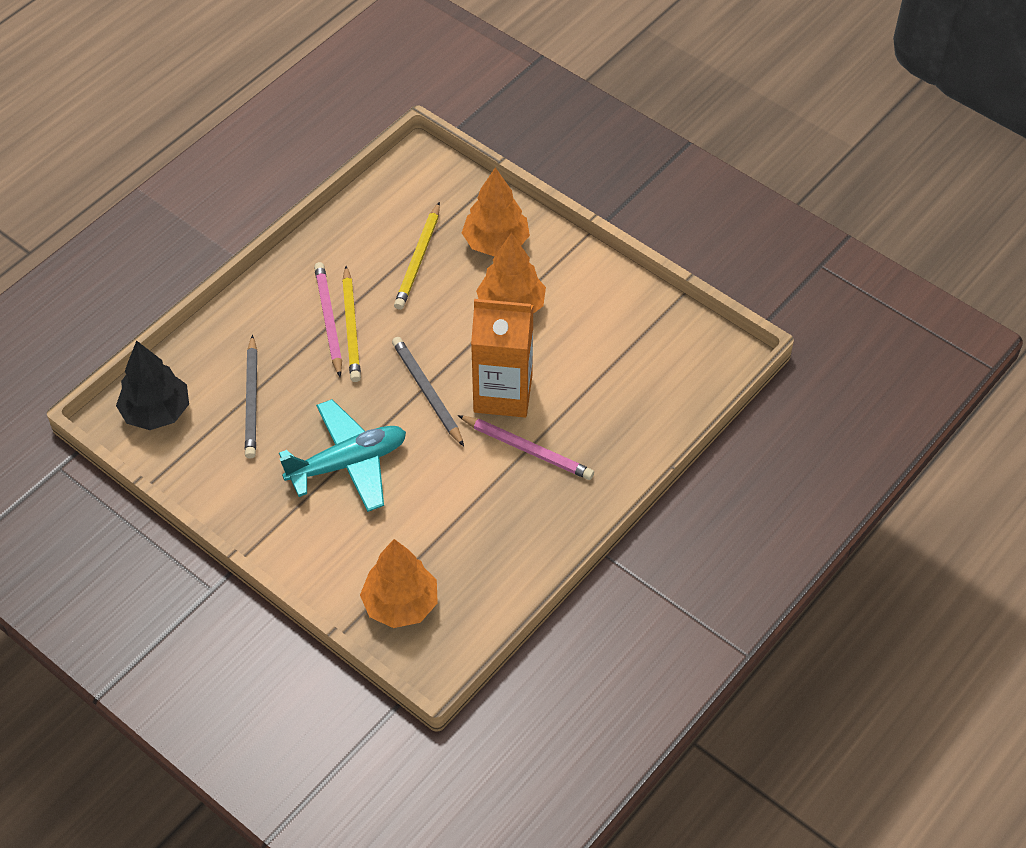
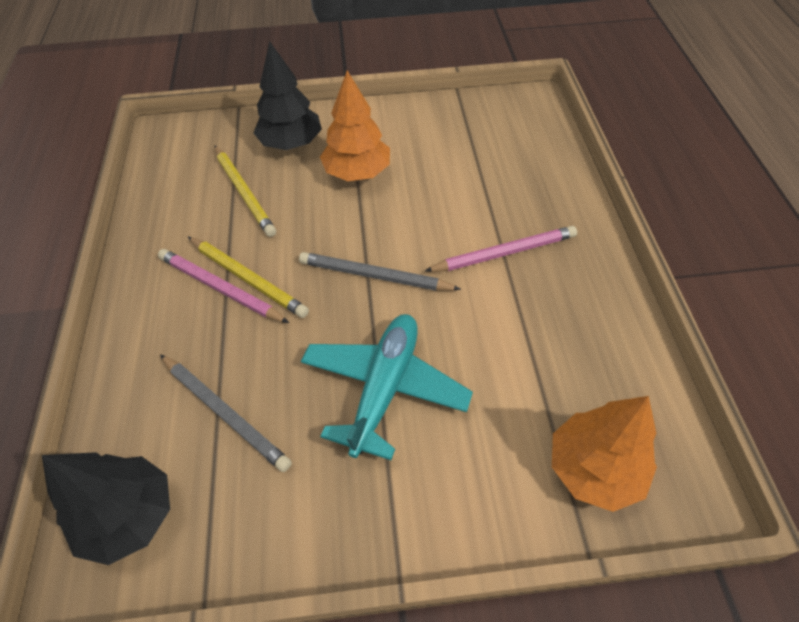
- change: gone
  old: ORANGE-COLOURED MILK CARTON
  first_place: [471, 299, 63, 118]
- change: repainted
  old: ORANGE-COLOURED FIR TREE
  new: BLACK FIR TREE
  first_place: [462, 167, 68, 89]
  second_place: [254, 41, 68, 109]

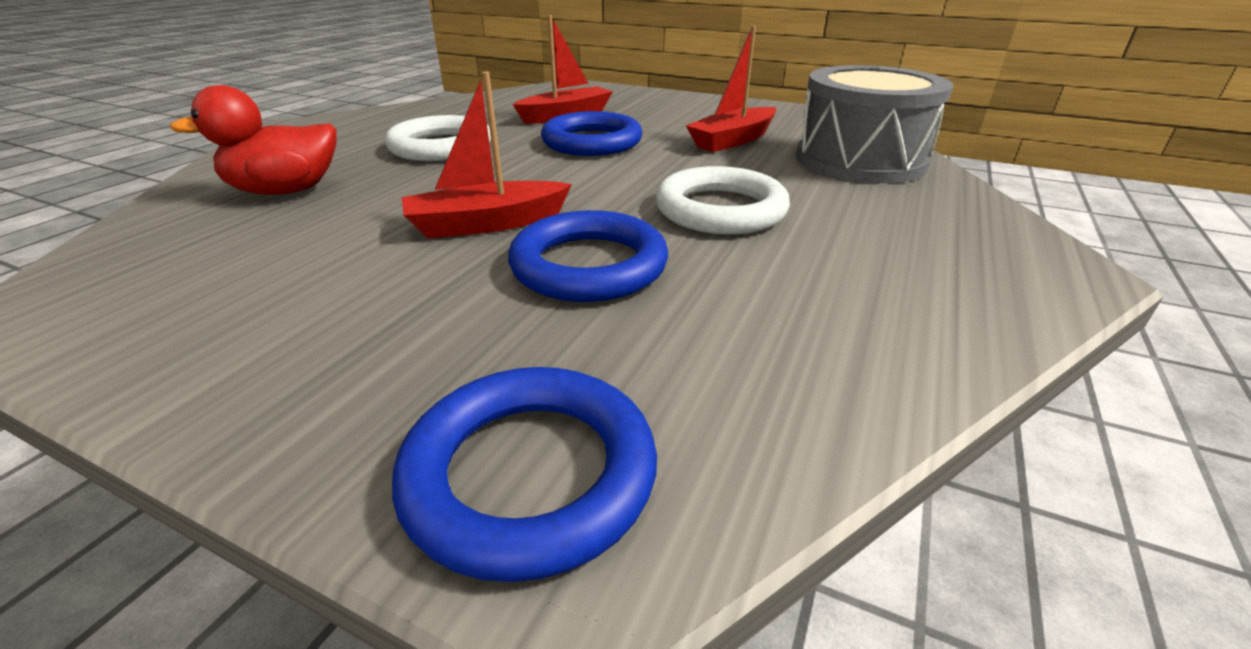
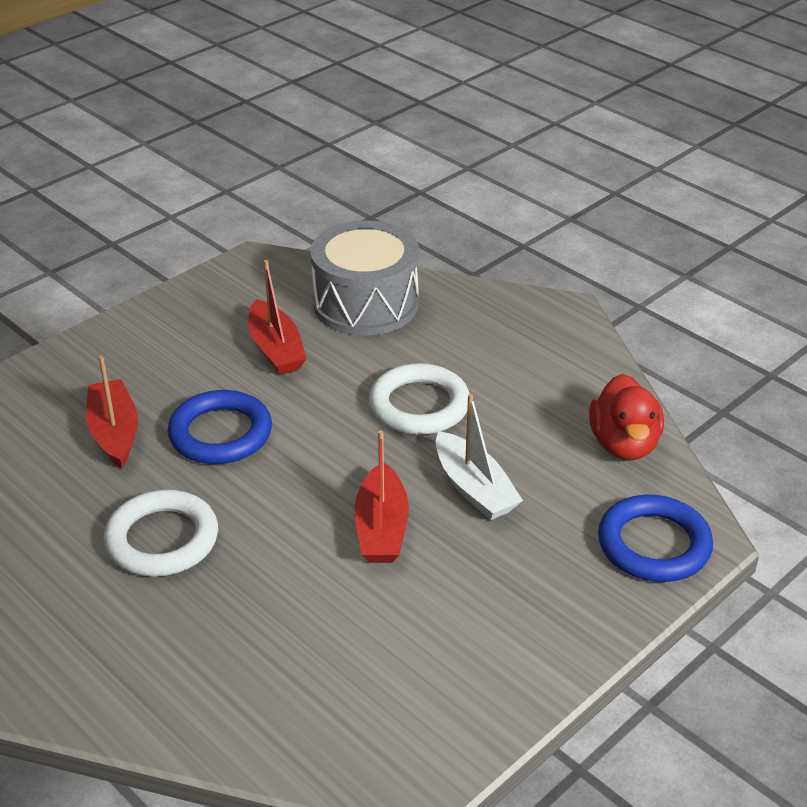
- change: shifted
  old: SCARLET TOY DUCK
  first_place: [170, 85, 167, 110]
  second_place: [589, 374, 75, 86]
- change: swapped
  old: BLUE HOOP
  new: PURE WHITE SAILBOAT
  first_place: [508, 210, 160, 92]
  second_place: [436, 394, 87, 126]

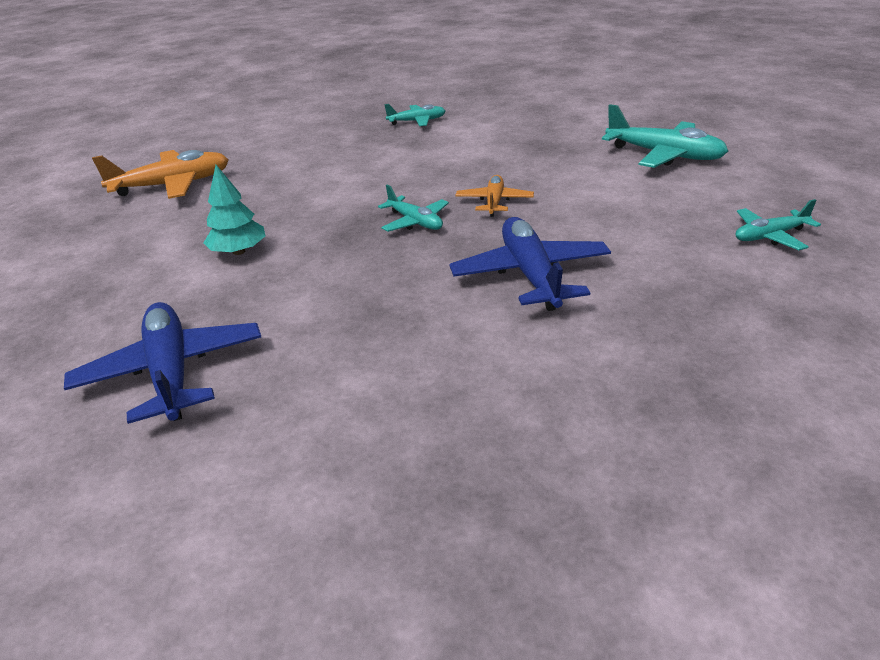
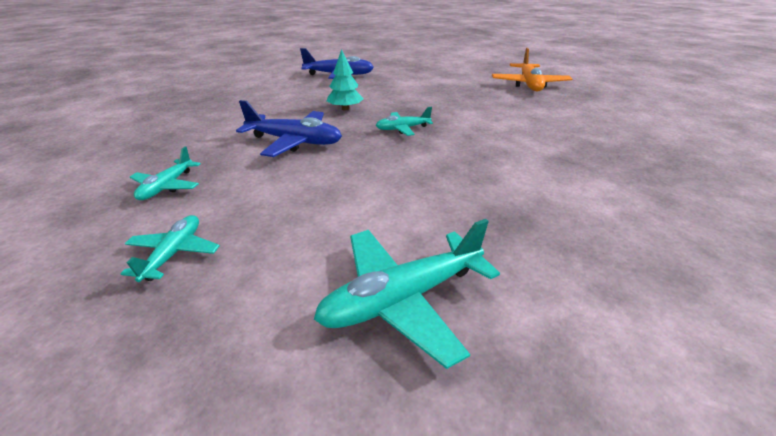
- change: gone
  old: ORANGE-COLOURED AEROPLANE
  first_place: [456, 175, 78, 42]
- change: shifted
  old: AQUA FIR TREE
  first_place: [203, 165, 63, 90]
  second_place: [326, 49, 37, 61]
- change: shifted
  old: AQUA AEROPLANE
  first_place: [384, 104, 61, 22]
  second_place: [130, 147, 71, 53]

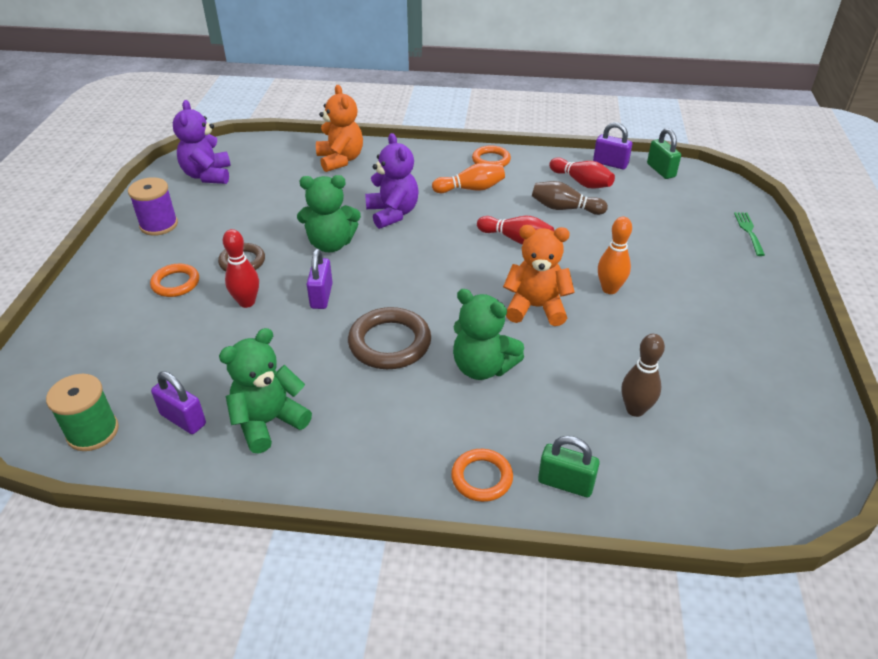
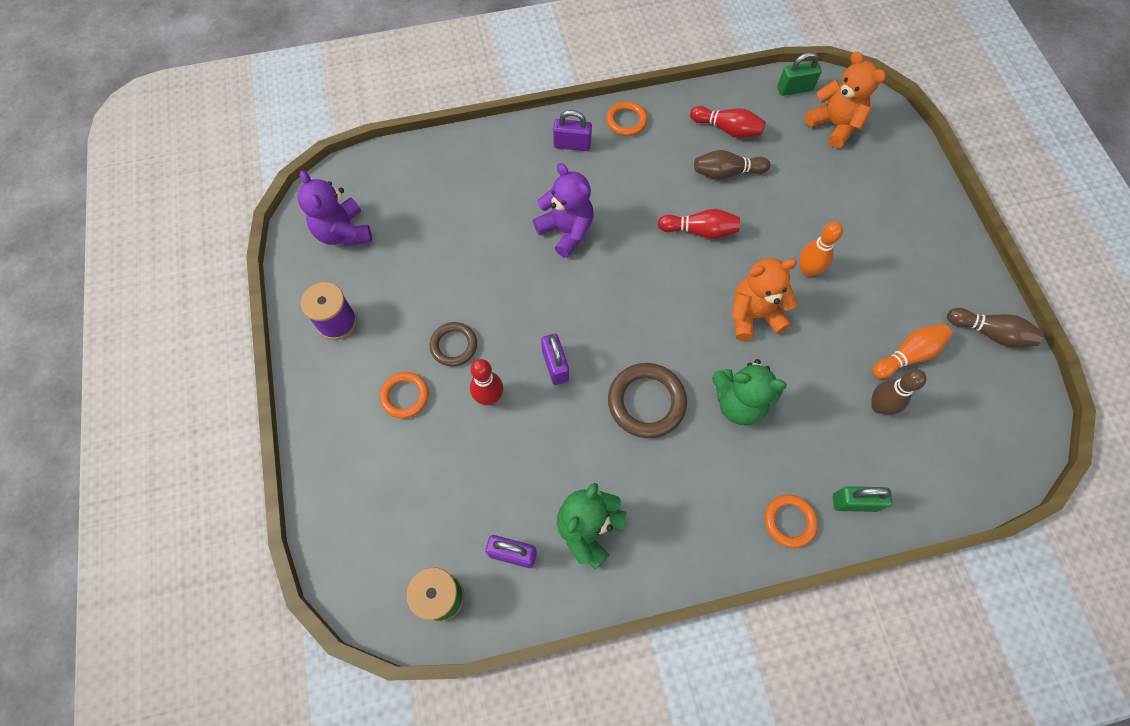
- change: gone
  old: GREEN STUFFED BEAR
  first_place: [297, 175, 64, 77]
- change: gone
  old: GREEN FORK
  first_place: [734, 212, 31, 44]
- change: new
  new: RUSSET SKITTLE
  second_place: [947, 308, 97, 39]
- change: shifted
  old: ORANGE-COLOURED STUFFED BEAR
  first_place: [316, 85, 47, 87]
  second_place: [805, 52, 81, 96]
- change: shifted
  old: ORANGE-COLOURED SKITTLE
  first_place: [432, 163, 73, 30]
  second_place: [872, 324, 80, 55]
- change: shifted
  old: PURPLE SMALL LOCK
  first_place: [593, 122, 39, 47]
  second_place: [553, 110, 39, 41]
- change: rotated
  old: GREEN SMALL LOCK
  first_place: [647, 128, 34, 51]
  second_place: [777, 52, 45, 44]
  degrees: -60

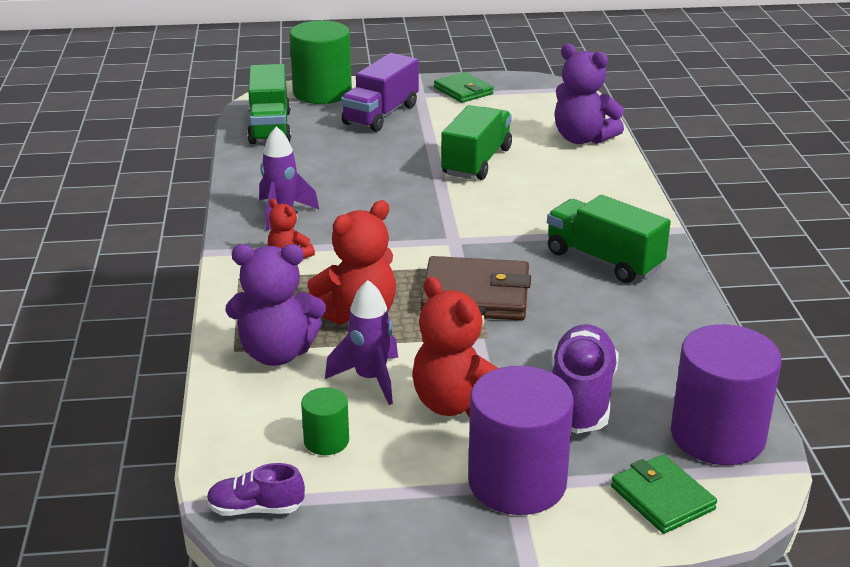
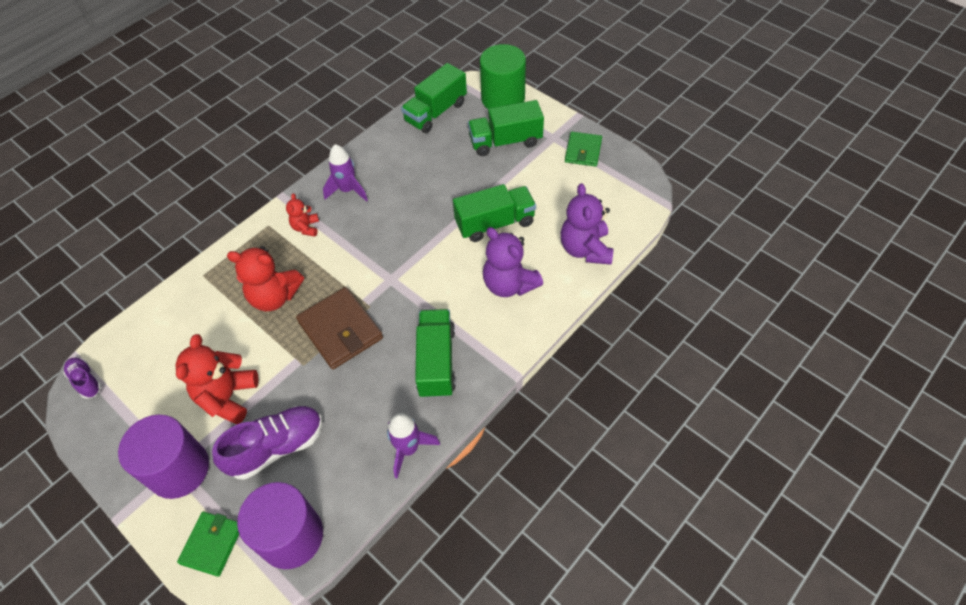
- change: gone
  old: GREEN CYLINDER
  first_place: [301, 387, 48, 68]
- change: shifted
  old: PURPLE STUFFED BEAR
  first_place: [225, 244, 101, 122]
  second_place: [483, 227, 60, 70]
- change: shifted
  old: PURPLE SPACESHIP
  first_place: [325, 280, 73, 125]
  second_place: [387, 413, 53, 66]
- change: repainted
  old: PURPLE TRUCK
  new: GREEN TRUCK
  first_place: [341, 53, 78, 79]
  second_place: [468, 100, 76, 56]

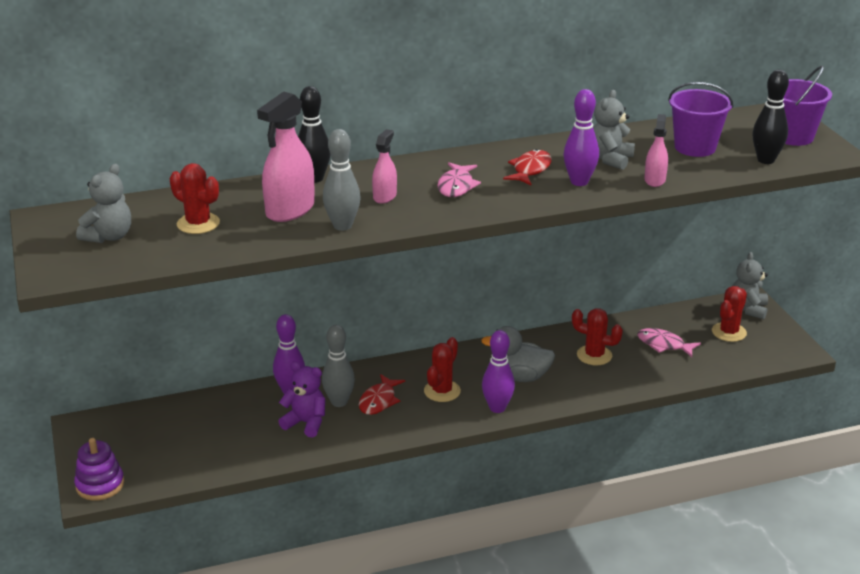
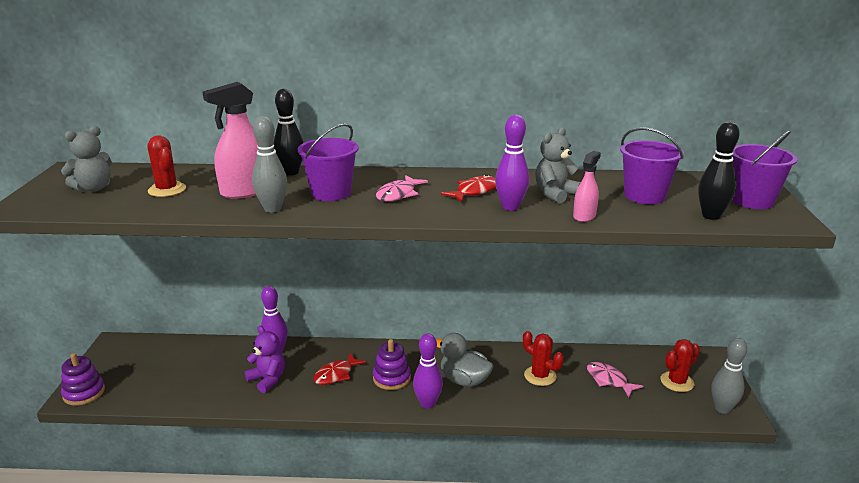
- change: gone
  old: GRAY STUFFED BEAR
  first_place: [733, 252, 35, 67]
- change: shifted
  old: GRAY SKITTLE
  first_place: [322, 325, 33, 82]
  second_place: [711, 338, 36, 76]
- change: swapped
  old: ROSY SPRAY BOTTLE
  new: PURPLE SAND BUCKET
  first_place: [372, 129, 25, 75]
  second_place: [298, 123, 61, 78]
- change: swapped
  old: SCARLET CACTUS
  new: PURPLE STACKING TOY
  first_place: [424, 337, 37, 65]
  second_place: [373, 339, 38, 51]

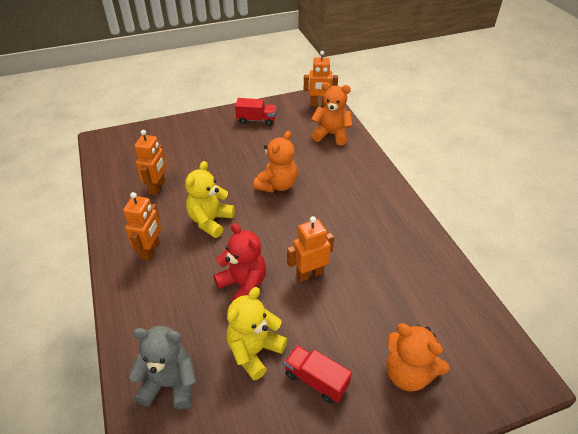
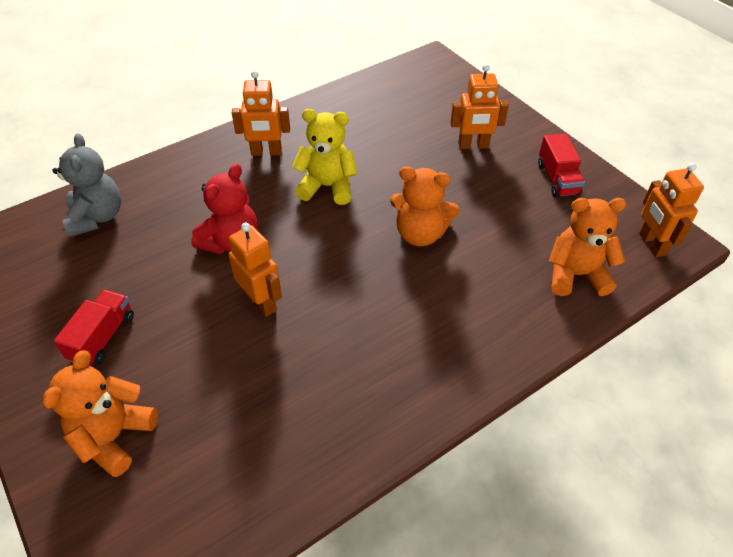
- change: gone
  old: YELLOW STUFFED BEAR
  first_place: [227, 287, 60, 93]
- change: shifted
  old: ORANGE-COLOURED TOY ROBOT
  first_place: [134, 130, 33, 65]
  second_place: [450, 64, 59, 85]
- change: rotated
  old: ORANGE-COLOURED STUFFED BEAR
  first_place: [311, 82, 41, 63]
  second_place: [549, 198, 77, 98]
  degrees: -90

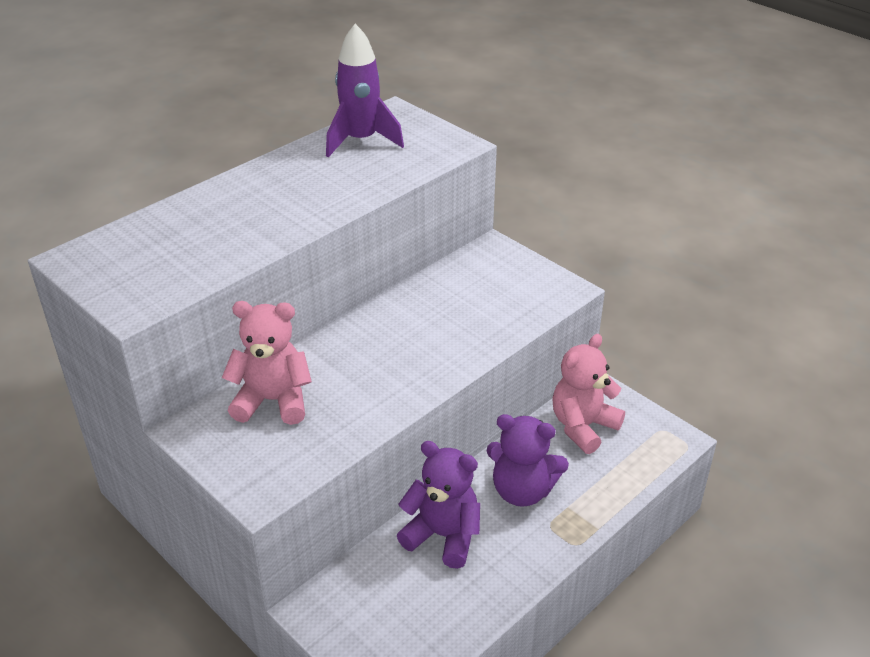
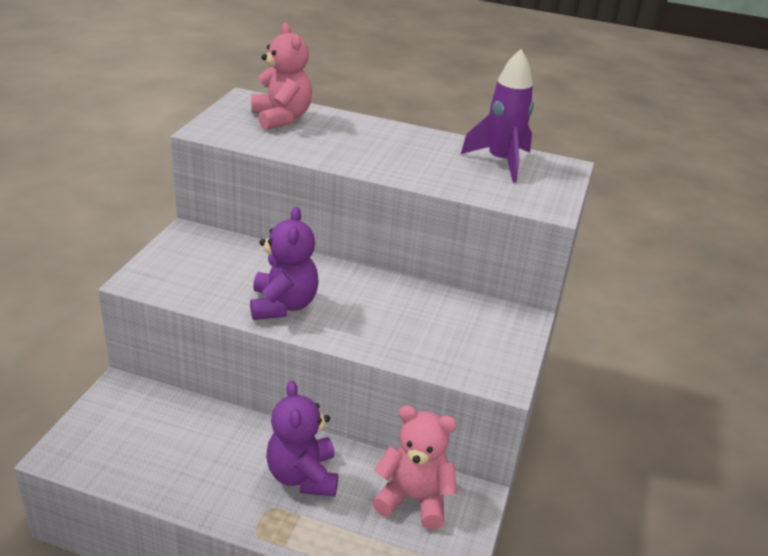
- change: shifted
  old: ROSY STUFFED BEAR
  first_place: [222, 301, 90, 124]
  second_place: [251, 23, 61, 107]
- change: shifted
  old: PURPLE STUFFED BEAR
  first_place: [397, 441, 83, 128]
  second_place: [250, 207, 69, 113]

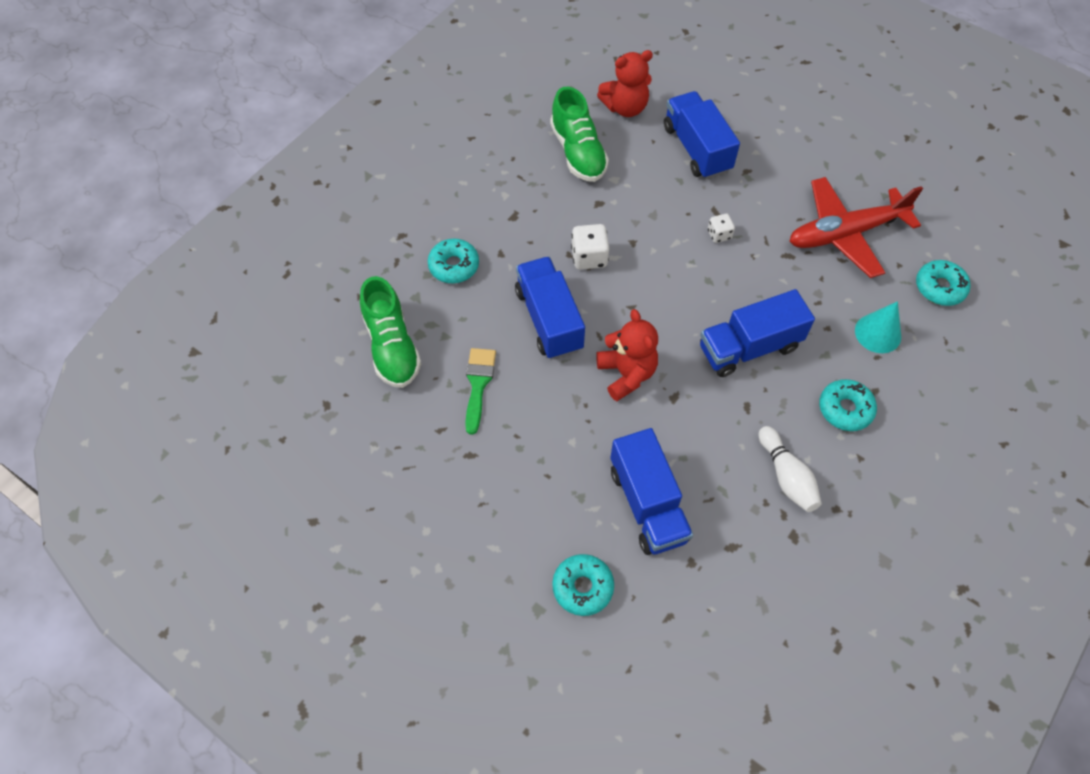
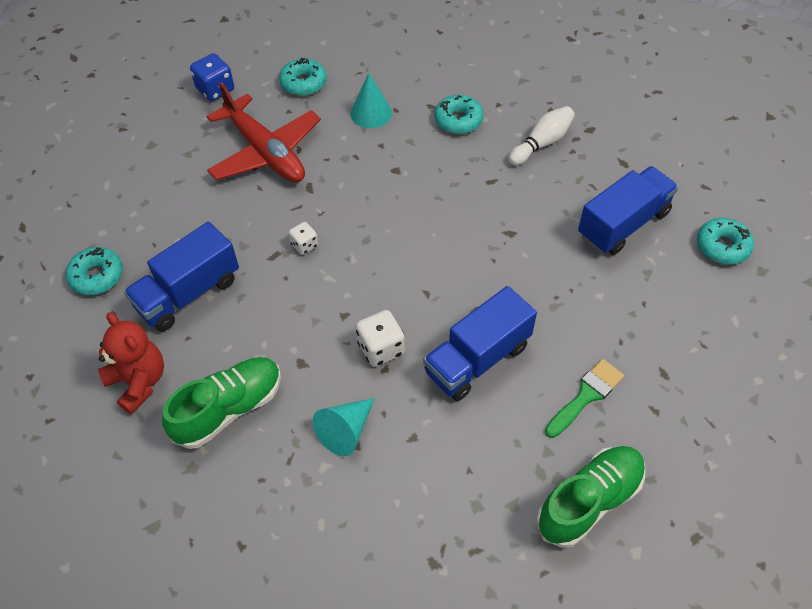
- change: gone
  old: SCARLET STUFFED BEAR
  first_place: [596, 309, 62, 92]
- change: gone
  old: BLUE TRUCK
  first_place: [700, 289, 115, 88]
- change: new
  new: BLUE GAME DIE
  second_place: [190, 53, 44, 48]
- change: new
  new: AQUA CONE SHAPE
  second_place: [312, 398, 63, 58]
- change: shifted
  old: AQUA DOUGHNUT
  first_place: [428, 239, 51, 44]
  second_place: [66, 247, 57, 48]
- change: rotated
  old: GREEN PAINT BRUSH
  first_place: [465, 348, 31, 87]
  second_place: [545, 359, 79, 79]
  degrees: 150

